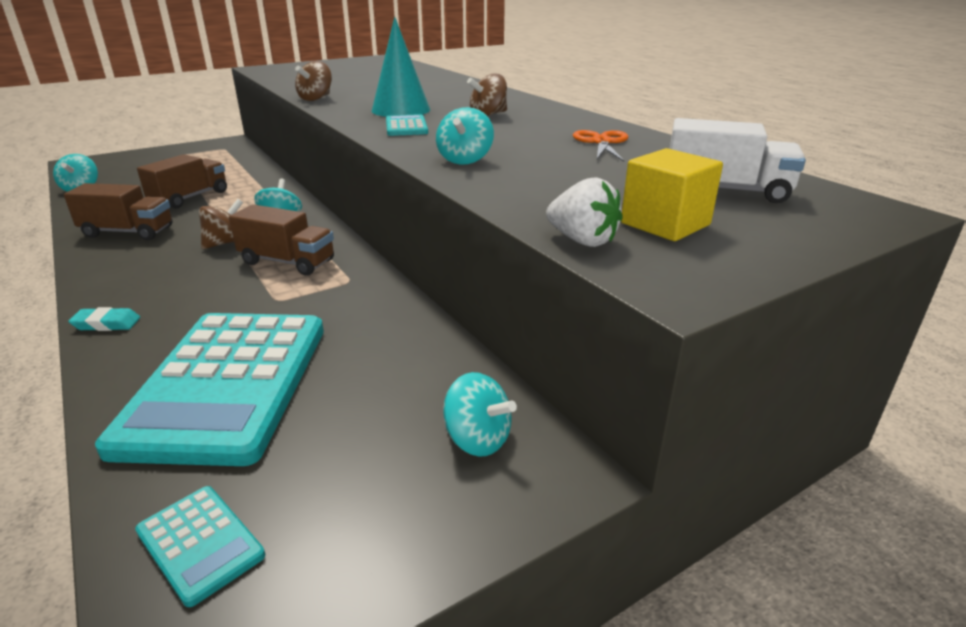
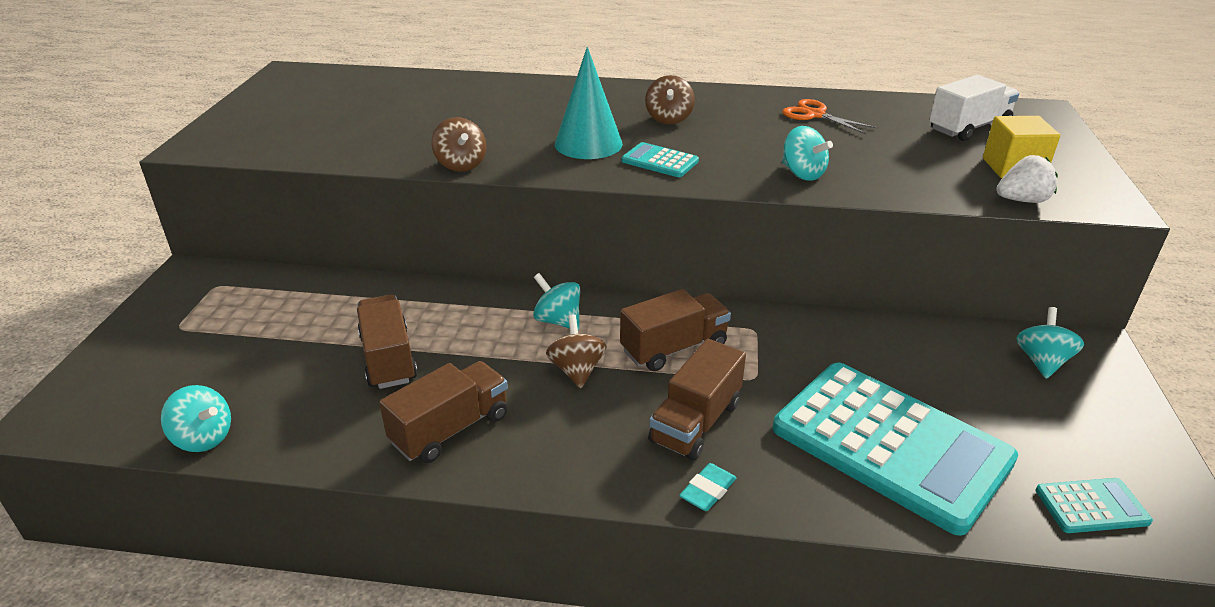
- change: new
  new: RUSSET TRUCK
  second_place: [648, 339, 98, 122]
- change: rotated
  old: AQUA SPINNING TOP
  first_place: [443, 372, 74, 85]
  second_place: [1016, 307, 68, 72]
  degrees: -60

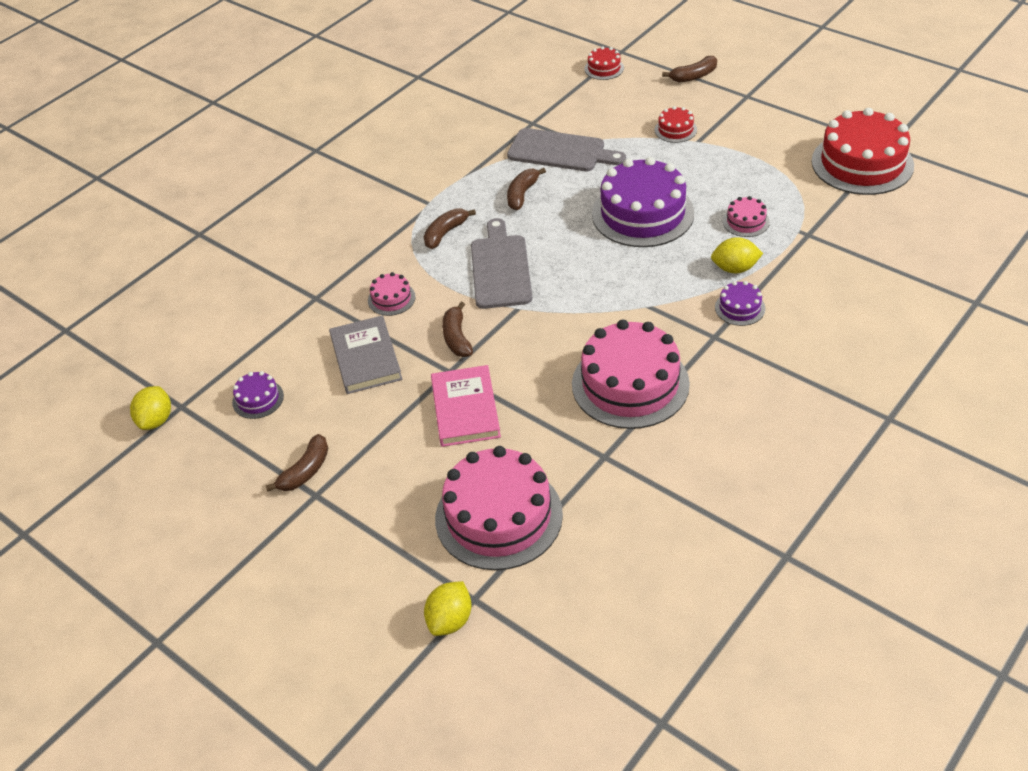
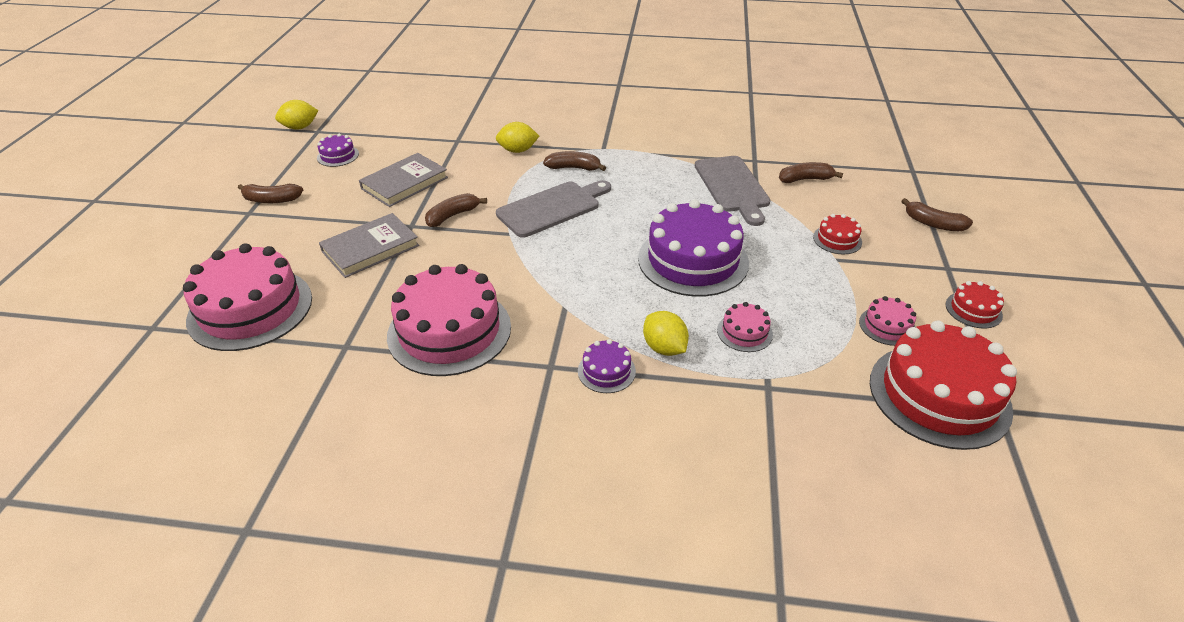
- change: shifted
  old: ROSY GATEAU
  first_place: [368, 272, 48, 44]
  second_place: [859, 296, 57, 50]
- change: shifted
  old: YELLOW CITRUS FRUIT
  first_place: [424, 581, 47, 55]
  second_place: [496, 122, 43, 31]
- change: shifted
  old: RUSSET BANANA
  first_place: [507, 168, 39, 42]
  second_place: [779, 162, 64, 21]
- change: shifted
  old: SCARLET GATEAU
  first_place: [584, 46, 40, 34]
  second_place: [945, 281, 59, 47]
- change: repainted
  old: ROSY HARDCOVER
  new: GRAY HARDCOVER
  first_place: [431, 365, 70, 82]
  second_place: [319, 213, 100, 65]

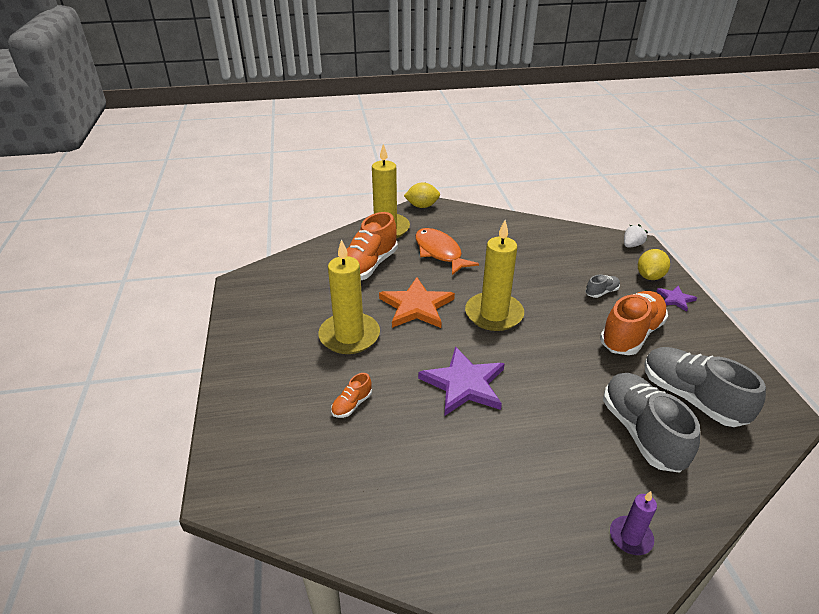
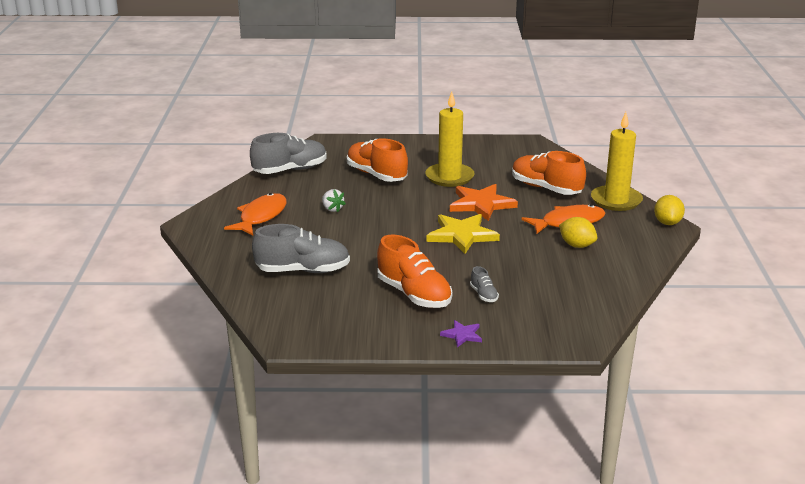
- change: gone
  old: PURPLE FIVE-POINTED STAR
  first_place: [418, 346, 87, 70]
- change: gone
  old: PURPLE WAX CANDLE
  first_place: [610, 491, 47, 64]
- change: new
  new: ORANGE-COLOURED FISH
  second_place: [224, 193, 63, 42]
- change: shifted
  old: PURE WHITE STRAWBERRY
  first_place: [624, 224, 24, 24]
  second_place: [322, 189, 24, 23]
- change: shifted
  old: YELLOW CITRUS FRUIT
  first_place: [638, 249, 32, 31]
  second_place: [559, 217, 38, 31]
- change: shifted
  old: GRAY LACE-UP SHOE
  first_place: [644, 347, 122, 80]
  second_place: [250, 133, 77, 41]
- change: swapped
  old: YELLOW WAX CANDLE
  new: YELLOW FIVE-POINTED STAR
  first_place: [465, 220, 59, 111]
  second_place: [427, 214, 73, 40]
- change: scaled
  old: ORANGE-COLOURED LACE-UP SHOE
  first_place: [331, 373, 41, 45]
  second_place: [347, 138, 61, 44]
  factor: 2.2

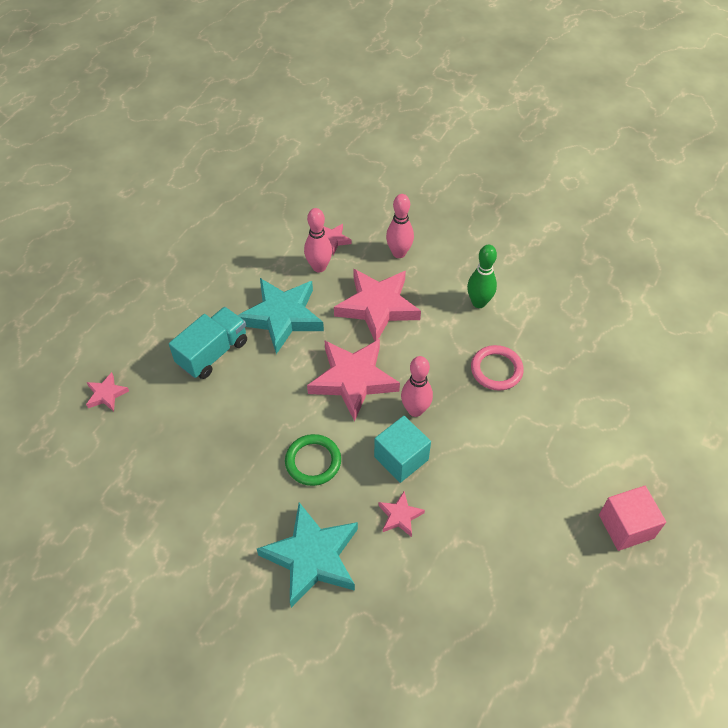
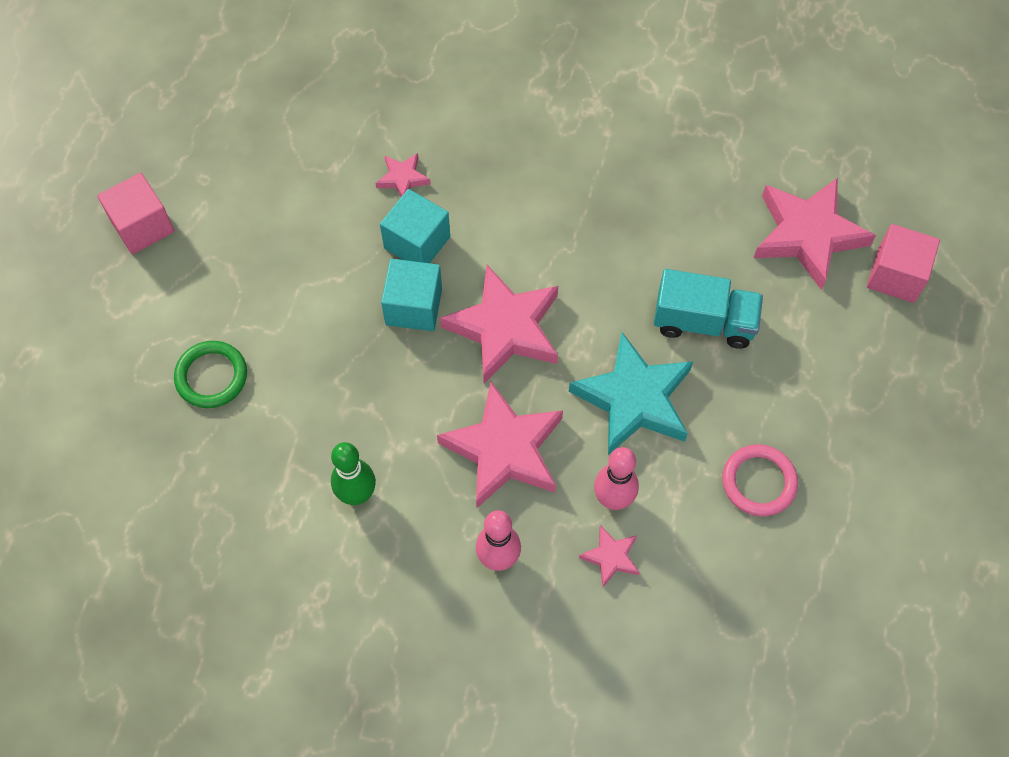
- change: gone
  old: AQUA FIVE-POINTED STAR
  first_place: [257, 502, 101, 106]
- change: new
  new: ROSY BLOCK
  second_place: [867, 224, 73, 79]
- change: shifted
  old: GREEN HOOP
  first_place: [285, 434, 56, 52]
  second_place: [174, 341, 73, 67]
- change: shifted
  old: ROSY HOOP
  first_place: [471, 345, 53, 46]
  second_place: [722, 444, 76, 72]
- change: swapped
  old: ROSY SKITTLE
  new: AQUA BLOCK
  first_place: [401, 356, 32, 61]
  second_place: [381, 259, 61, 72]
- change: rotated
  old: AQUA TRUCK
  first_place: [169, 307, 78, 72]
  second_place: [654, 269, 109, 80]
  degrees: -105
- change: scaled
  old: ROSY FIVE-POINTED STAR
  first_place: [86, 372, 43, 39]
  second_place: [754, 178, 122, 112]
  factor: 2.15

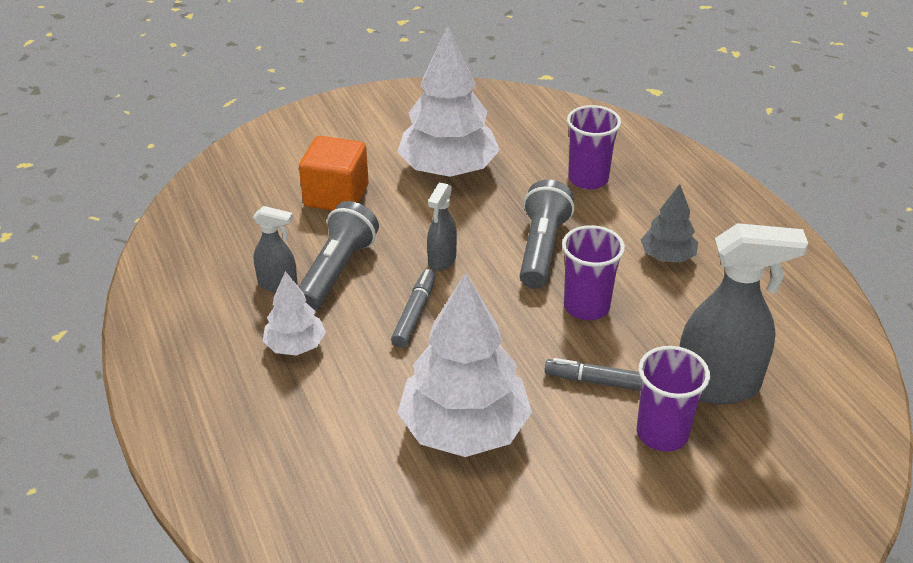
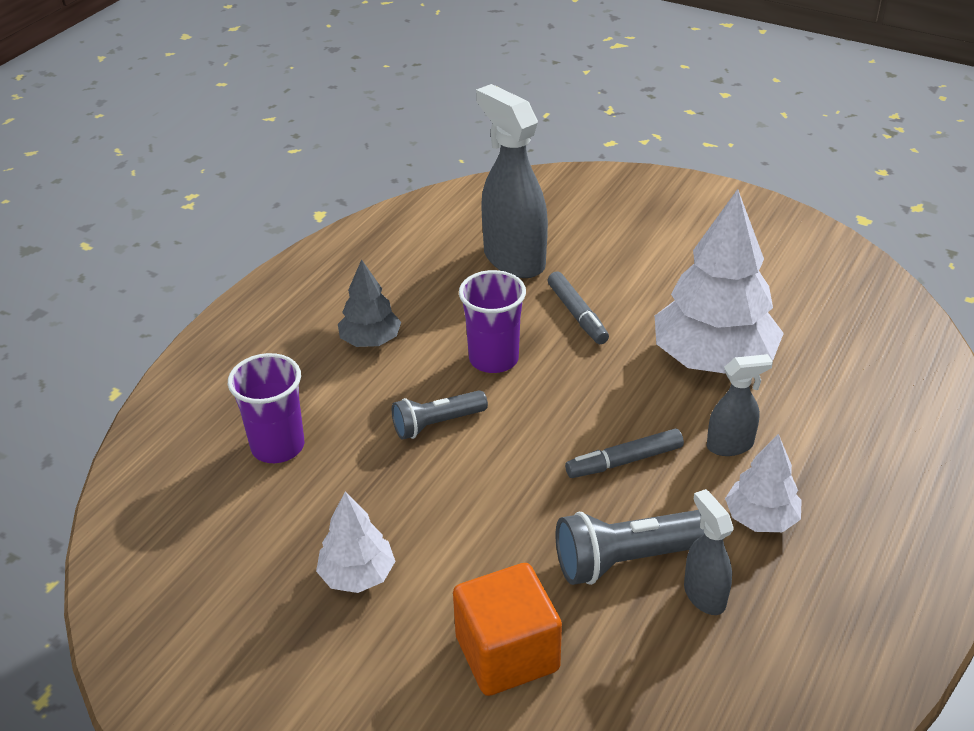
- change: gone
  old: PURPLE CUP
  first_place: [637, 346, 73, 106]
- change: shifted
  old: GRAY SPRAY BOTTLE
  first_place: [427, 182, 30, 89]
  second_place: [707, 354, 66, 102]
- change: scaled
  old: PURE WHITE FIR TREE
  first_place: [397, 26, 103, 151]
  second_place: [316, 491, 79, 102]
  factor: 0.52
- change: scaled
  old: GRAY TORCH
  first_place: [520, 180, 54, 109]
  second_place: [392, 390, 96, 50]
  factor: 0.65

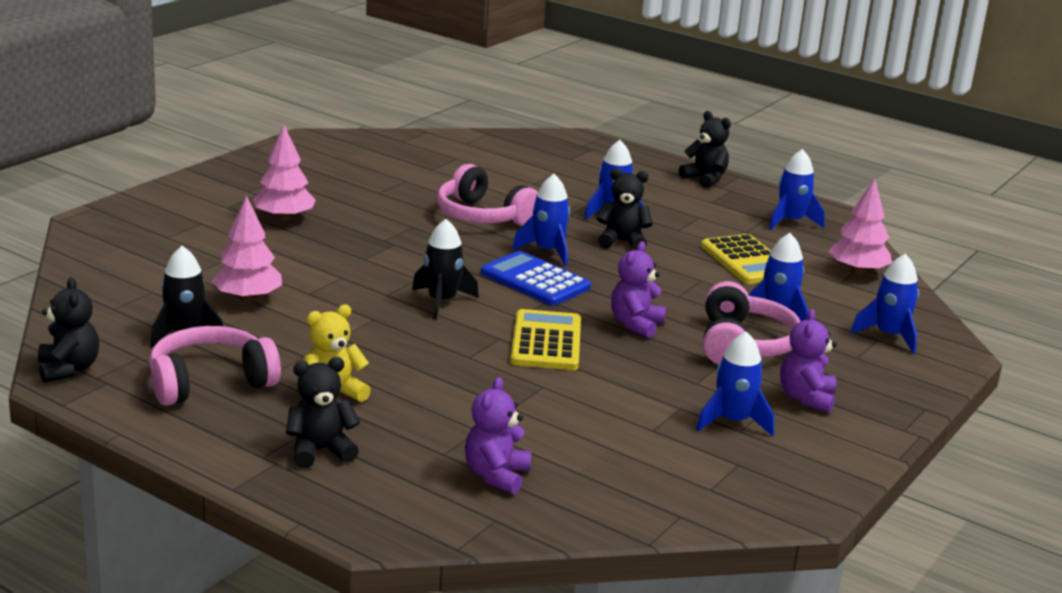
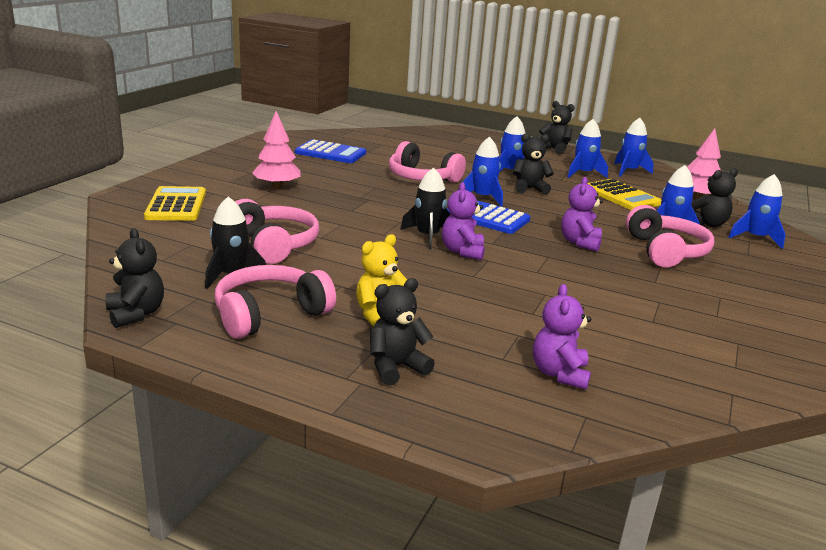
- change: new
  new: BLUE POCKET CALCULATOR
  second_place: [295, 139, 71, 24]
- change: new
  new: BLACK STUFFED BEAR
  second_place: [691, 168, 47, 59]
- change: shifted
  old: YELLOW POCKET CALCULATOR
  first_place: [510, 309, 71, 61]
  second_place: [144, 186, 62, 35]
- change: shifted
  old: BLUE SPACESHIP
  first_place: [696, 332, 78, 104]
  second_place: [567, 119, 41, 59]
- change: shifted
  old: PURPLE STUFFED BEAR
  first_place: [780, 309, 57, 104]
  second_place: [442, 182, 43, 78]
- change: swapped
  old: ROSY FIR TREE
  new: ROSY OVER-EAR HEADPHONES
  first_place: [212, 196, 70, 106]
  second_place: [235, 199, 84, 65]

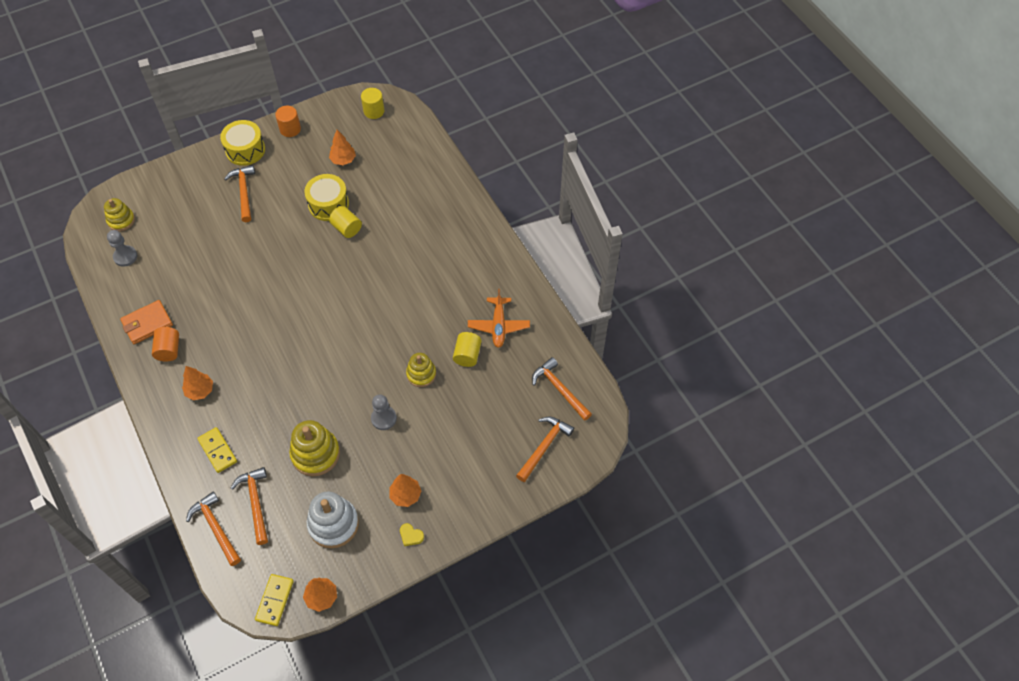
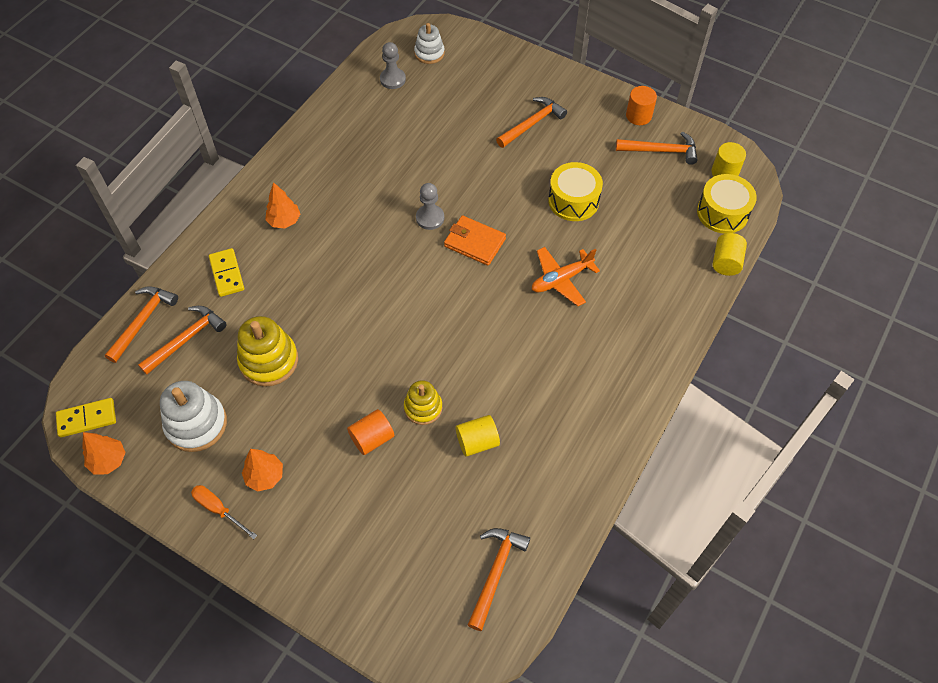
- change: gone
  old: ORANGE-COLOURED FIR TREE
  first_place: [329, 130, 27, 35]
- change: shifted
  old: ORANGE-COLOURED CARD WALLET
  first_place: [120, 300, 53, 44]
  second_place: [444, 215, 62, 51]
- change: shifted
  old: ORANGE-COLOURED CYLINDER
  first_place: [152, 327, 27, 34]
  second_place: [347, 409, 48, 46]
- change: shifted
  old: YELLOW TOY DRUM
  first_place: [220, 120, 45, 46]
  second_place: [697, 174, 60, 60]
- change: shifted
  old: YELLOW CYLINDER
  first_place: [329, 206, 33, 32]
  second_place: [713, 233, 34, 43]
- change: shifted
  old: GRAY PAWN
  first_place: [371, 394, 26, 36]
  second_place: [416, 183, 28, 47]
- change: shifted
  old: ORANGE-COLOURED AEROPLANE
  first_place: [468, 289, 62, 59]
  second_place: [532, 247, 68, 59]
- change: shifted
  old: ORANGE-COLOURED CARPENTER'S HAMMER
  first_place: [516, 416, 58, 66]
  second_place: [616, 132, 82, 33]
- change: swapped
  old: YELLOW HEART SHAPE
  new: ORANGE-COLOURED HAND SCREWDRIVER
  first_place: [400, 523, 24, 23]
  second_place: [191, 485, 66, 54]
- change: repainted
  old: YELLOW STACKING TOY
  new: PURE WHITE STACKING TOY
  first_place: [104, 198, 31, 33]
  second_place: [414, 23, 31, 41]
- change: rotated
  old: YELLOW DOMINO
  first_place: [197, 427, 40, 46]
  second_place: [209, 248, 35, 49]
  degrees: -45

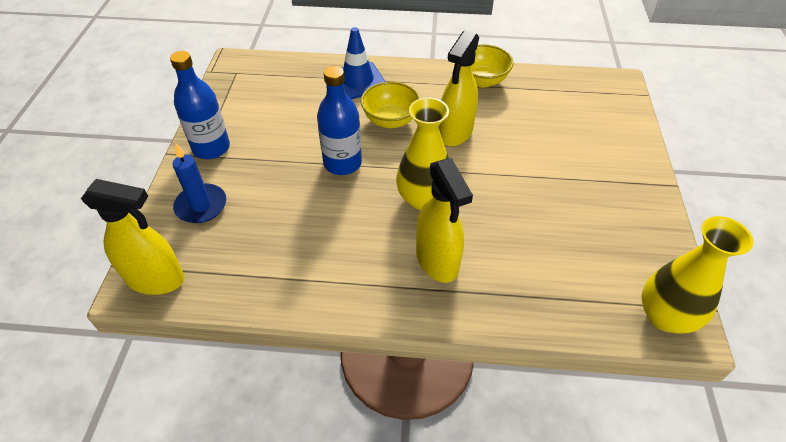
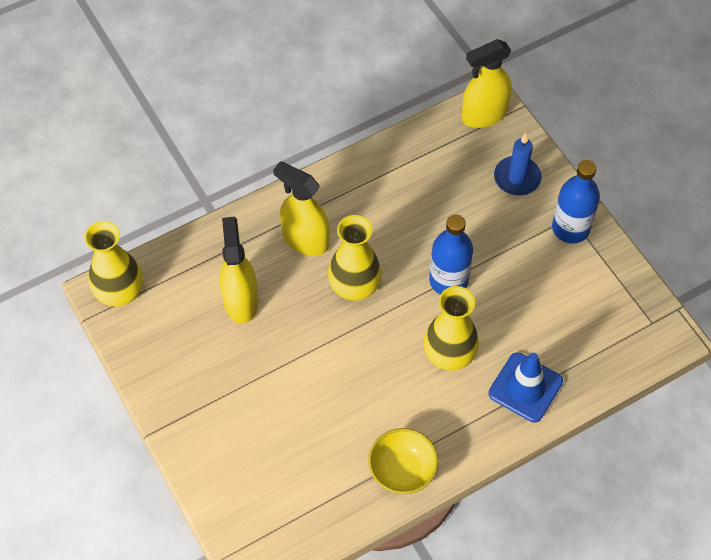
- change: shifted
  old: YELLOW SPRAY BOTTLE
  first_place: [439, 30, 40, 116]
  second_place: [220, 217, 38, 107]
- change: swapped
  old: YELLOW BOWL
  new: YELLOW FLOWER VASE
  first_place: [361, 82, 59, 46]
  second_place: [424, 286, 55, 85]

